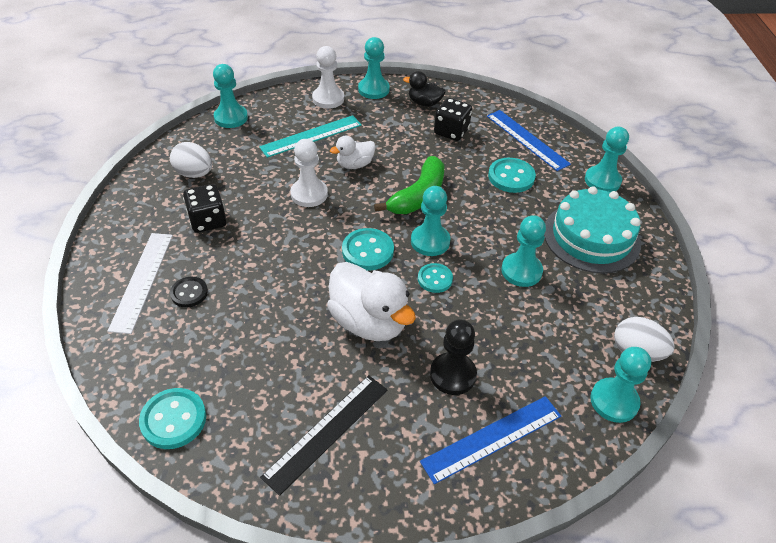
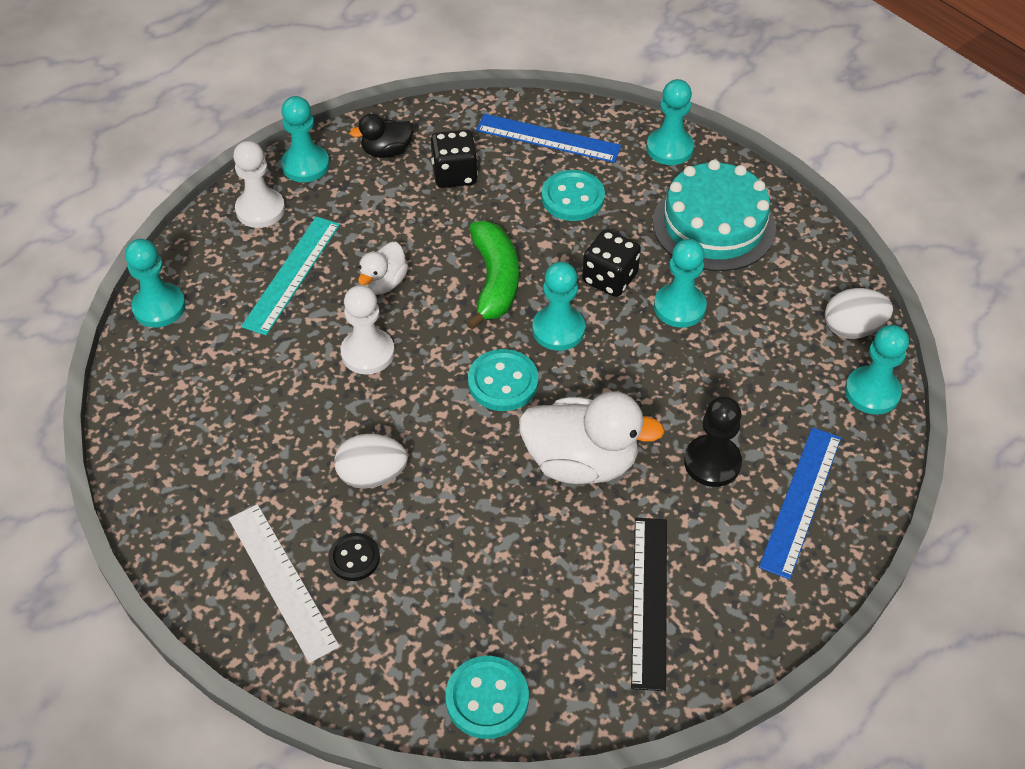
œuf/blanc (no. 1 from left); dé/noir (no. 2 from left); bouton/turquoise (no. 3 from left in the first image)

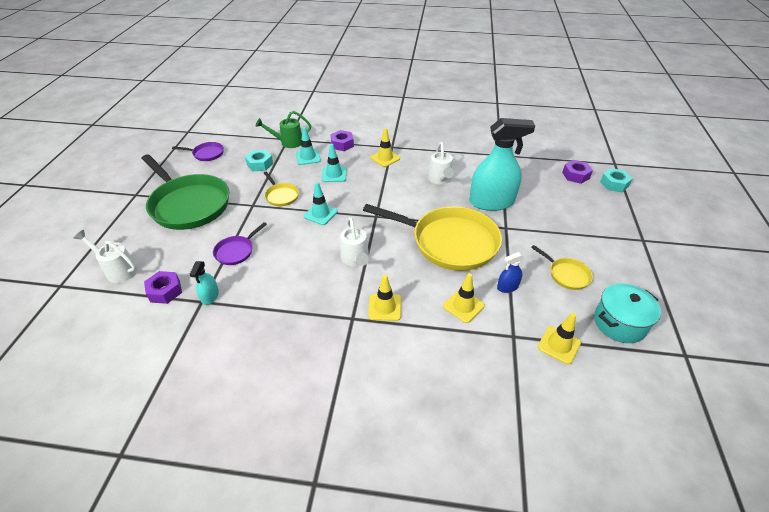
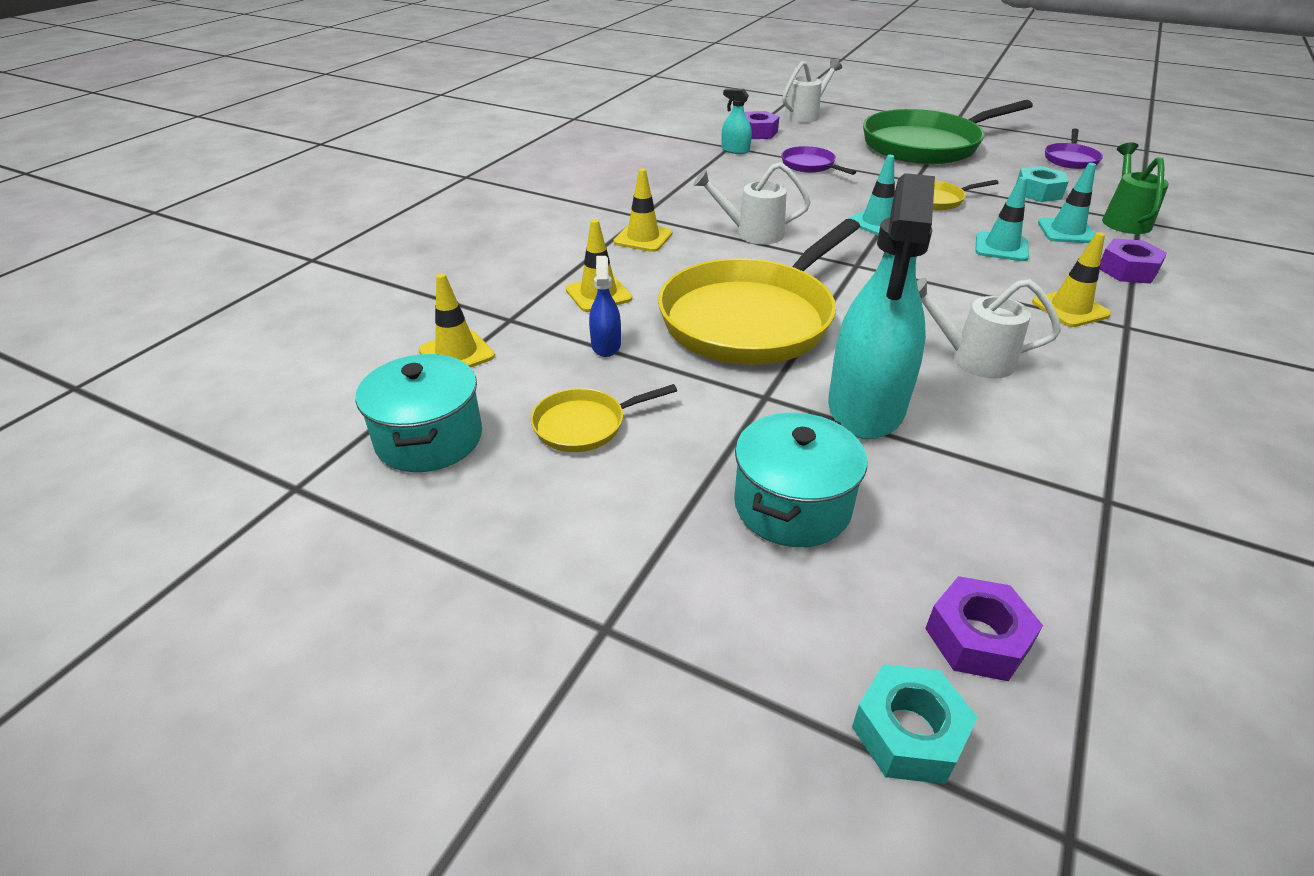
marmite/turquoise (no. 2 from left)

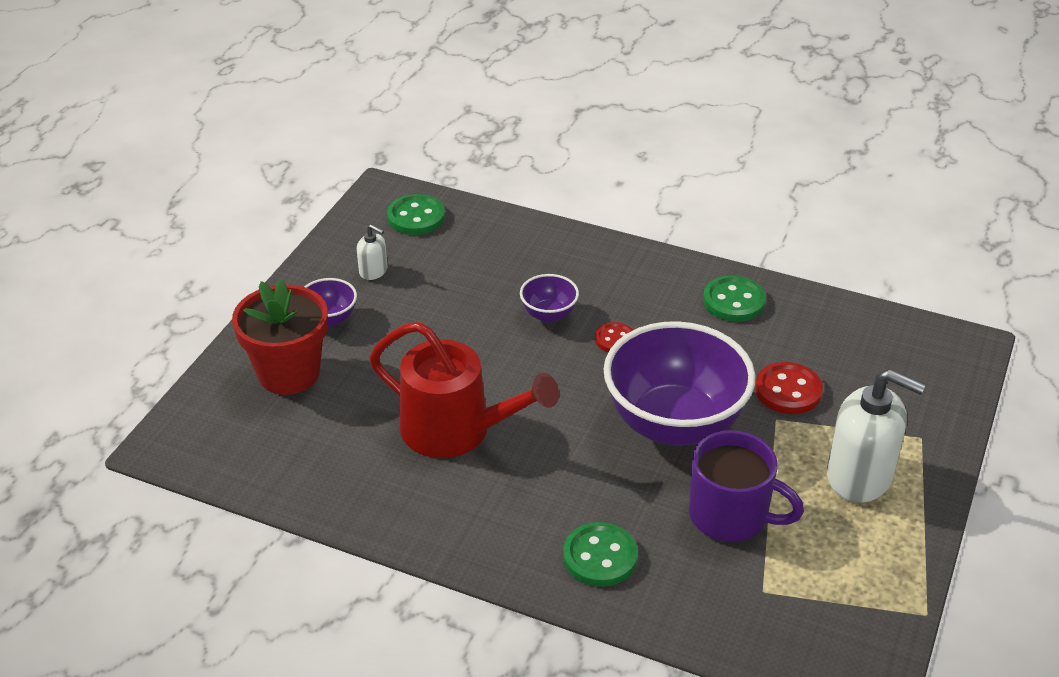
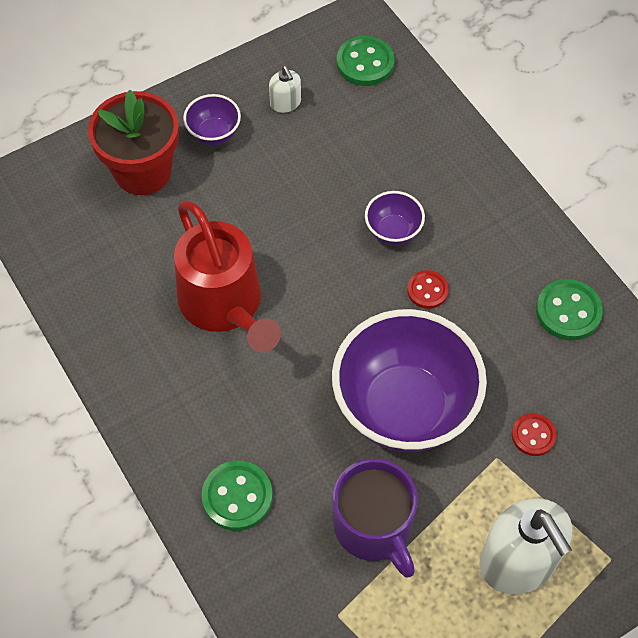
bouton/rouge (no. 2 from left)

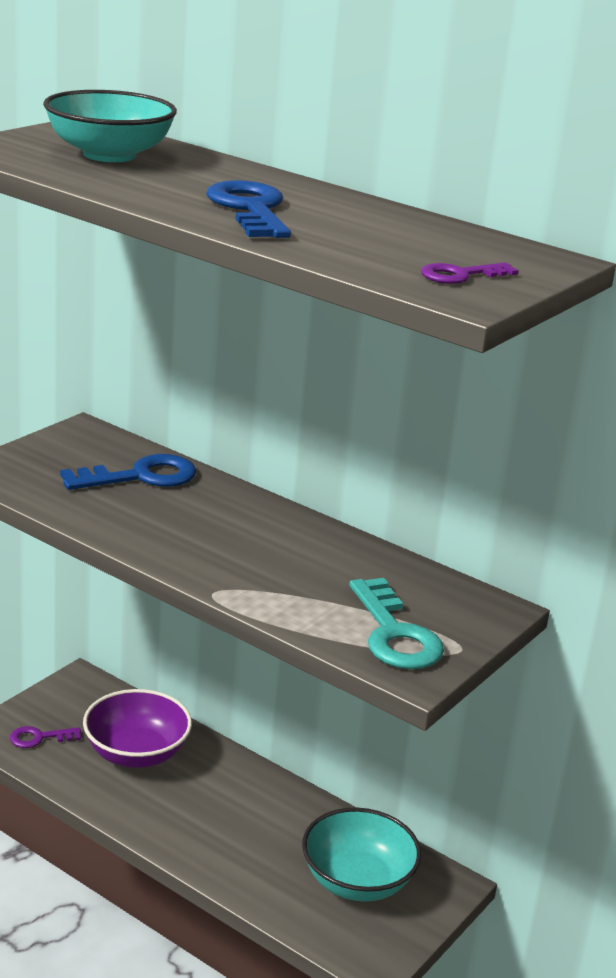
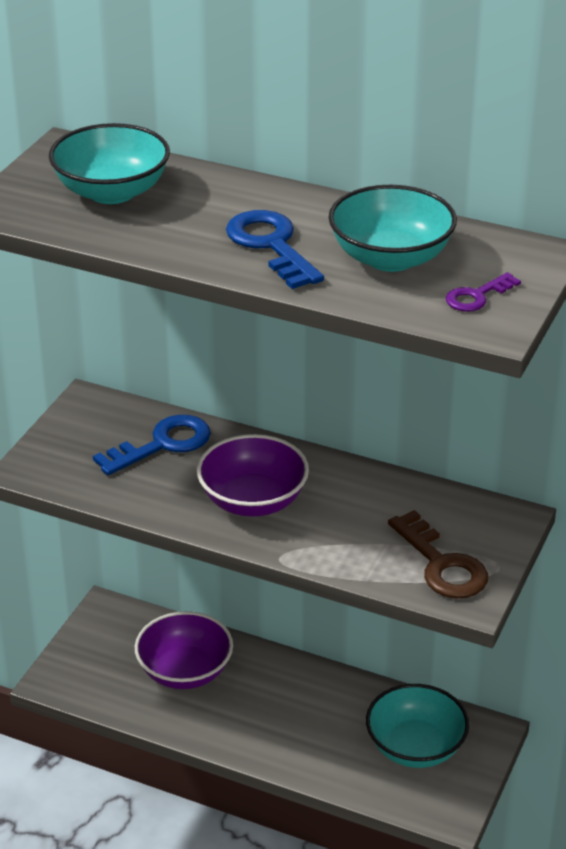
clé/violet (no. 1 from left in the first image); clé/marron; bol/violet (no. 2 from left); bol/turquoise (no. 2 from left)

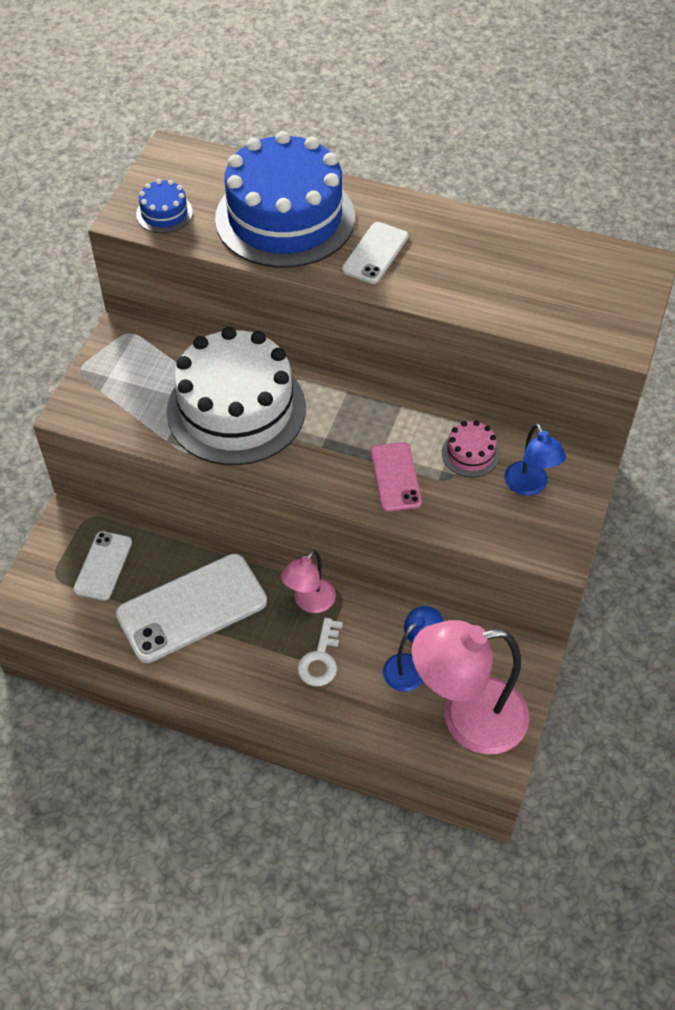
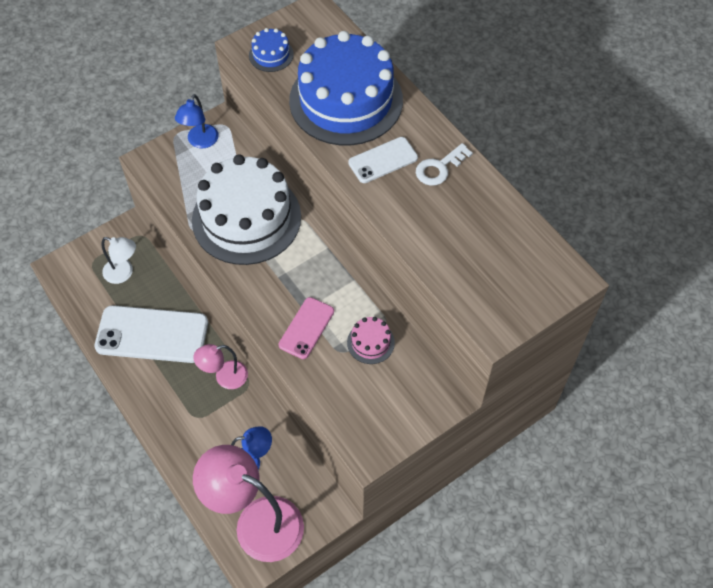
lampe/blanc; clé/blanc; lampe/bleu (no. 1 from left)

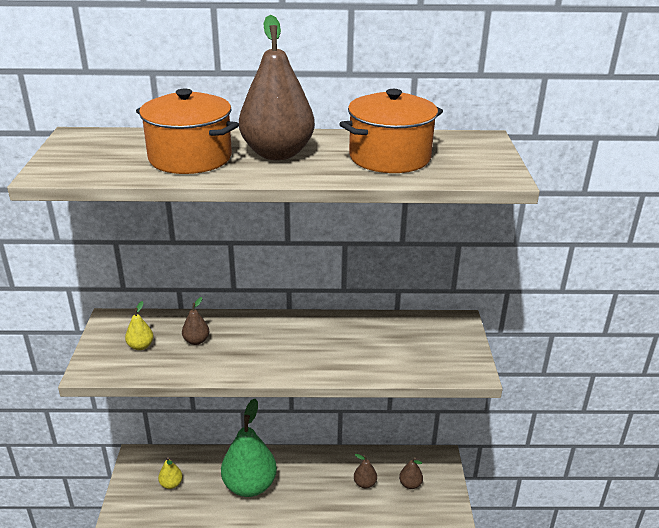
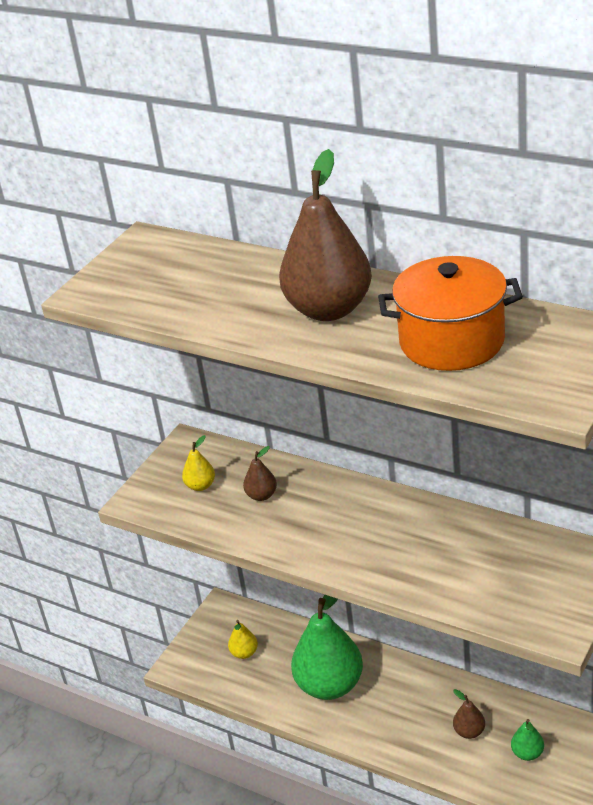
marmite/orange (no. 1 from left in the first image); poire/vert (no. 2 from left)

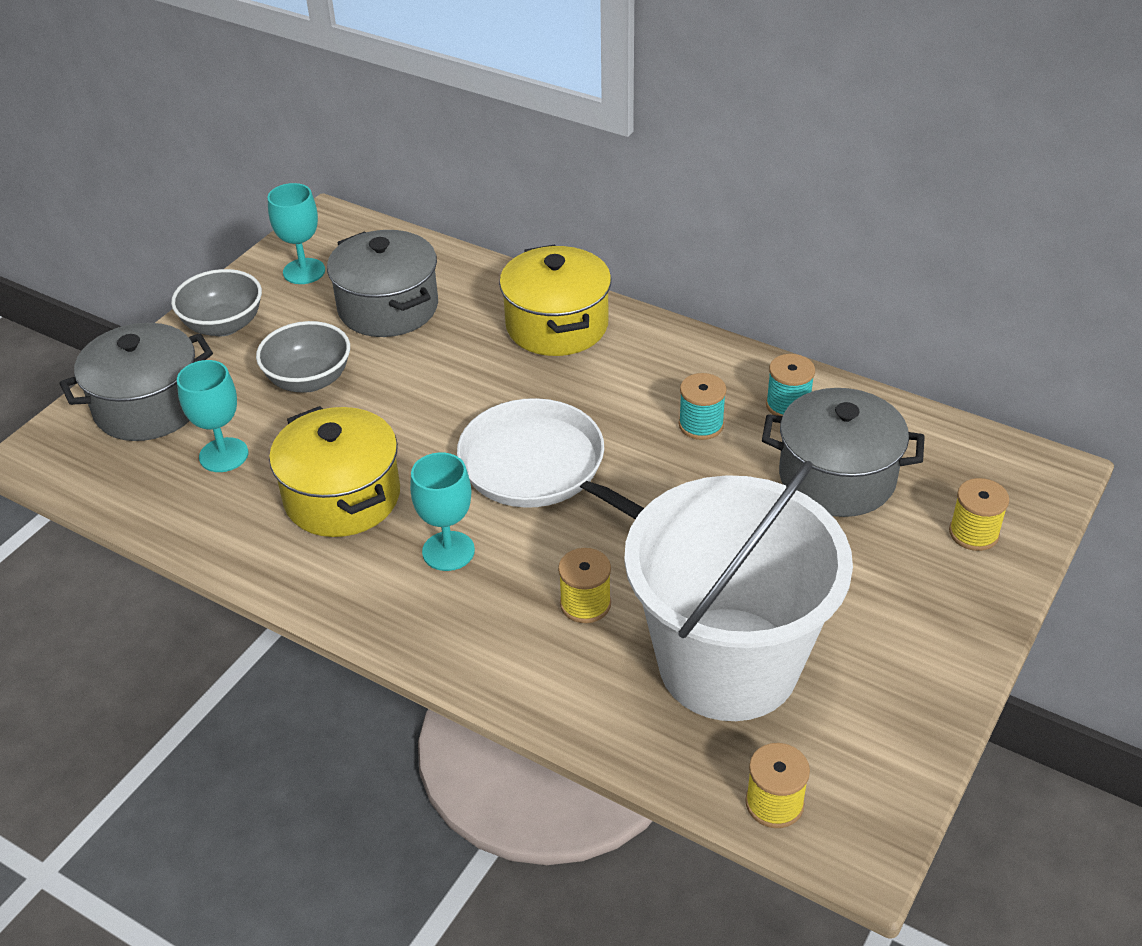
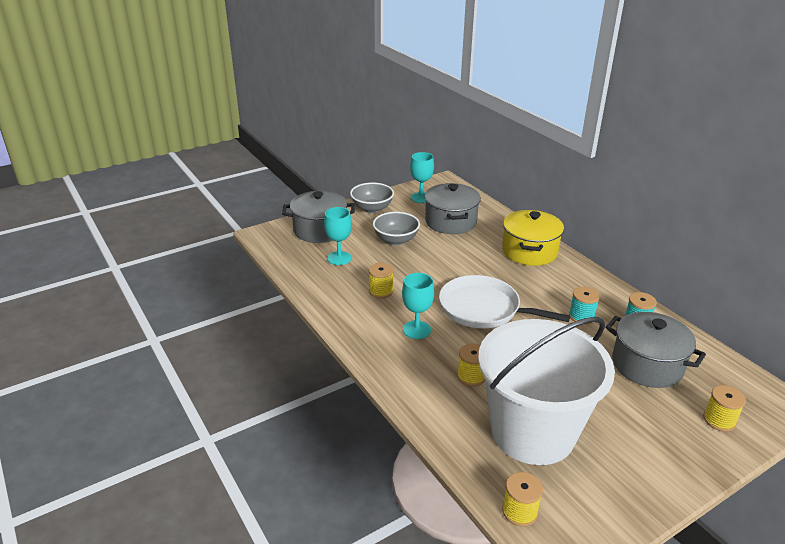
bobine/jaune (no. 1 from left); poêle/blanc

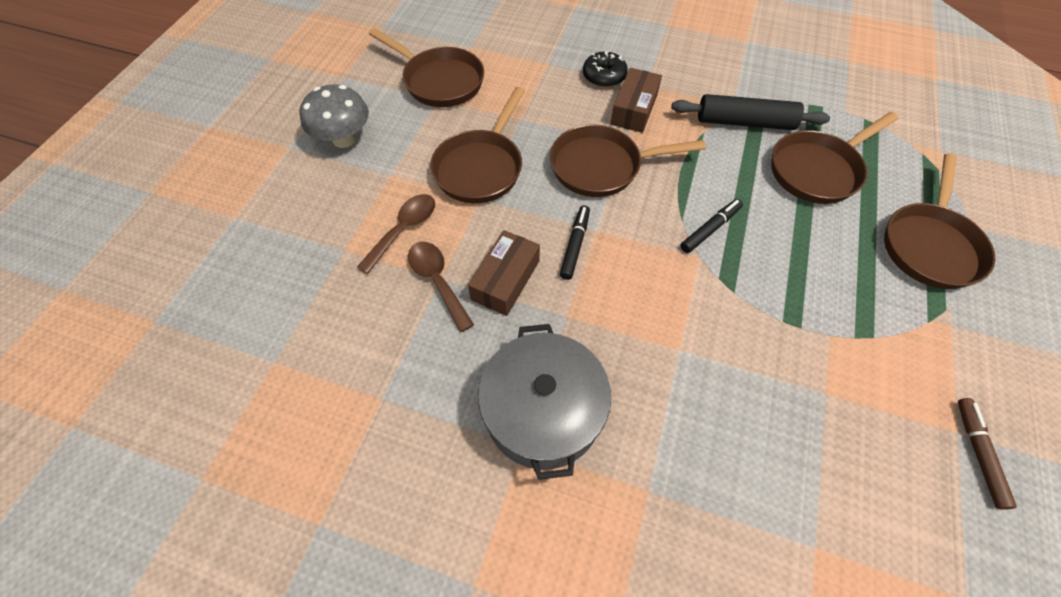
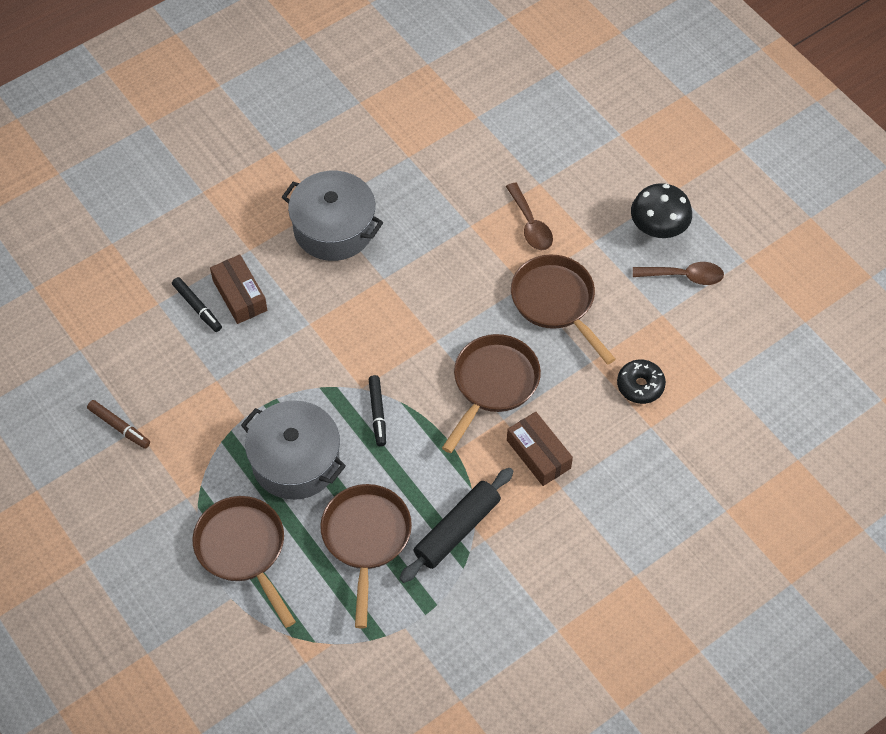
champignon/noir; poêle/marron (no. 1 from left in the first image); cuillère/marron (no. 2 from left); boîte/marron (no. 1 from left); feutre/noir (no. 1 from left); beignet/noir; marmite/gris (no. 1 from left)

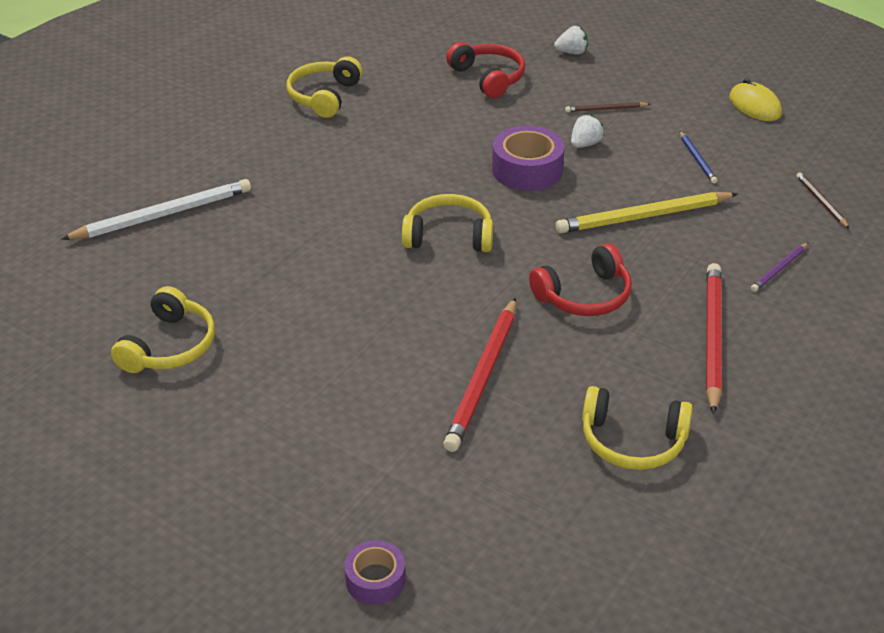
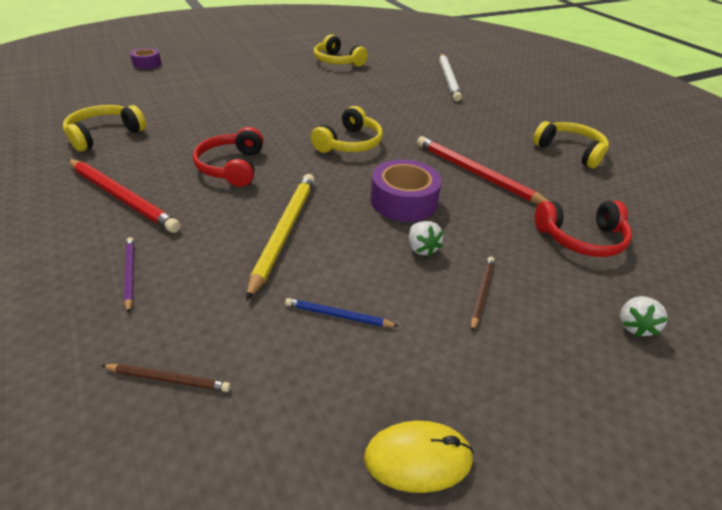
crayon/rouge (no. 2 from left)

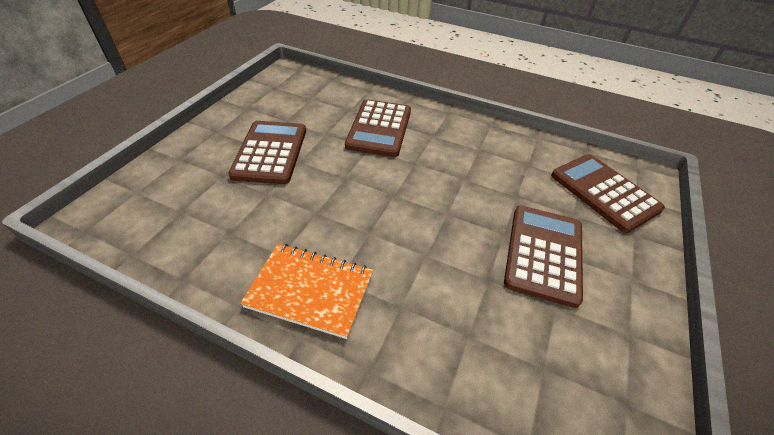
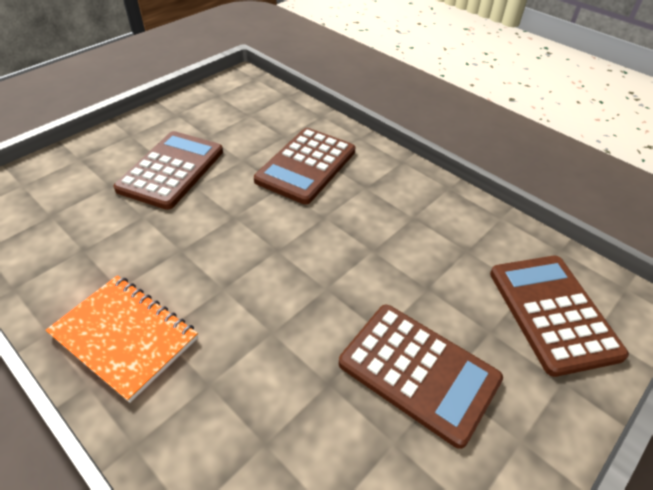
calculatrice/marron (no. 3 from left)

